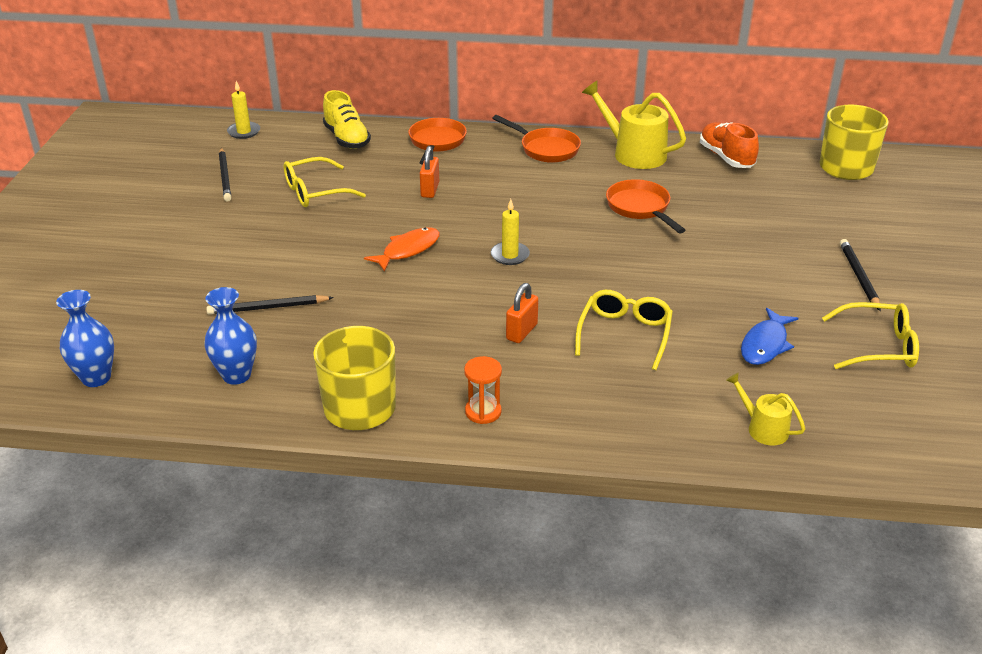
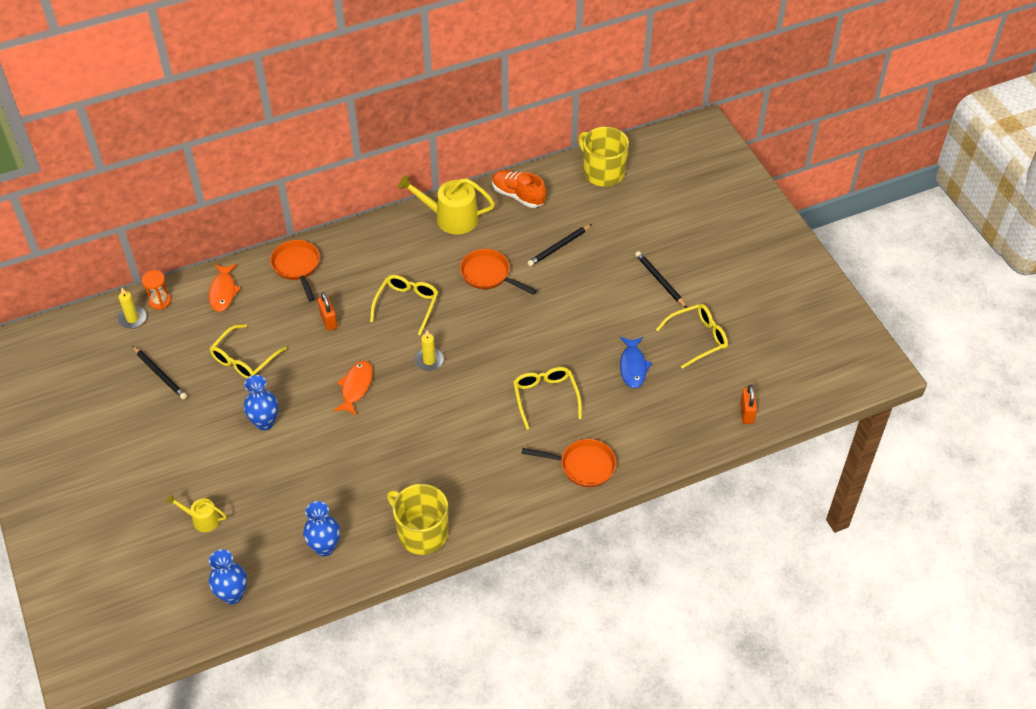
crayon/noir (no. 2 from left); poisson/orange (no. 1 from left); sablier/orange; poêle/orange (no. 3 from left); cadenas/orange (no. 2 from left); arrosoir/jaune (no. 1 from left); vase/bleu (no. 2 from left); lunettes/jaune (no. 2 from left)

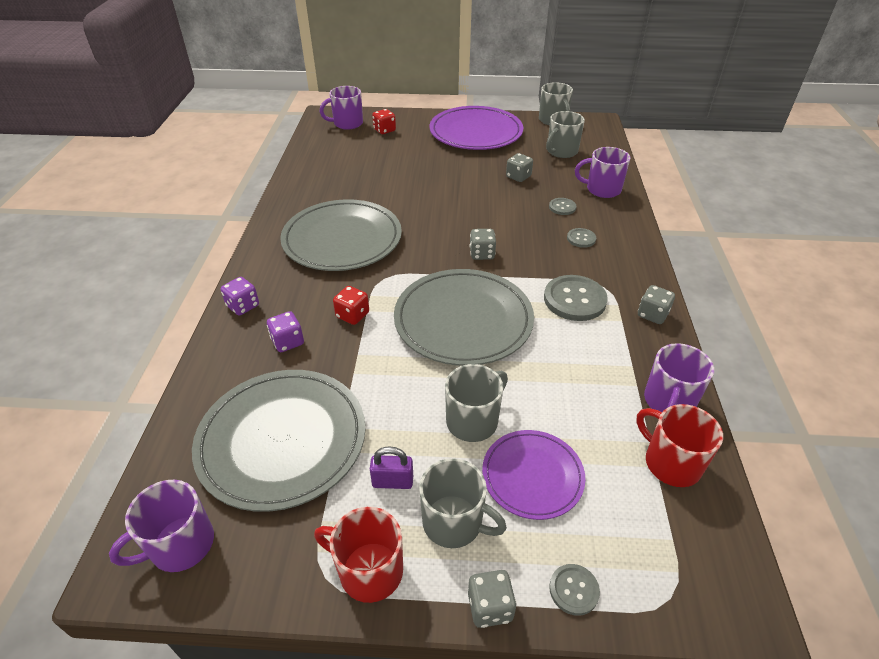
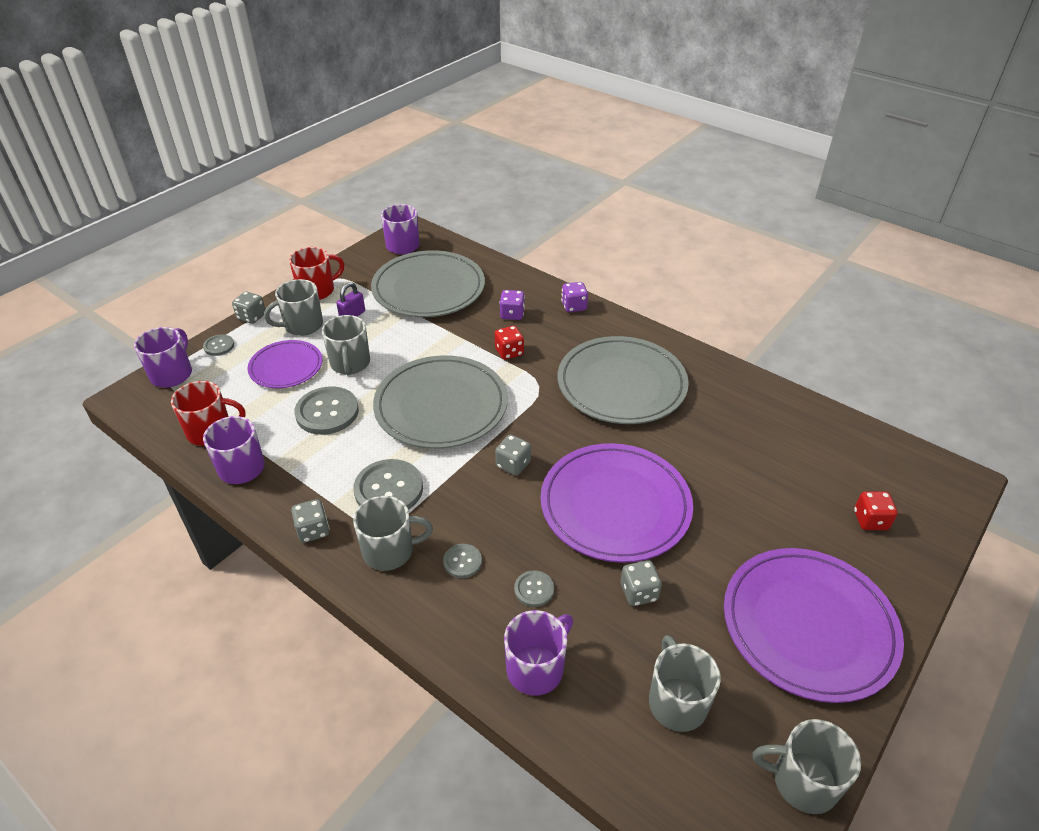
tasse/violet (no. 1 from left); bouton/gris (no. 2 from left); tasse/gris (no. 3 from left); assiette/violet (no. 2 from left)

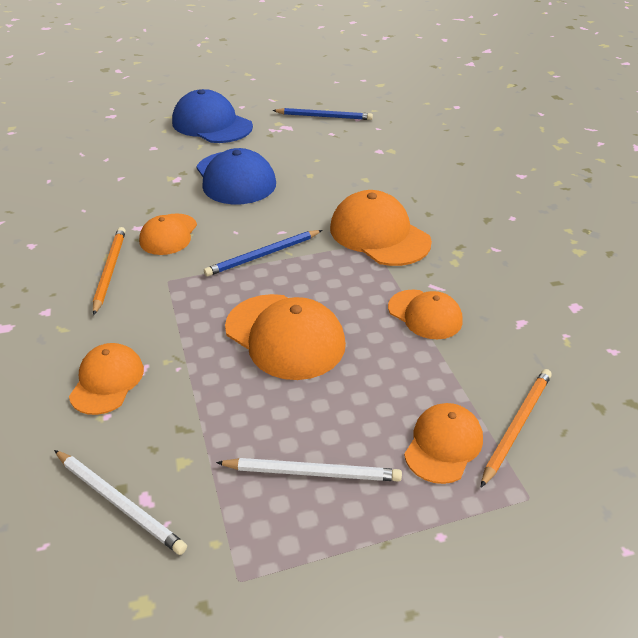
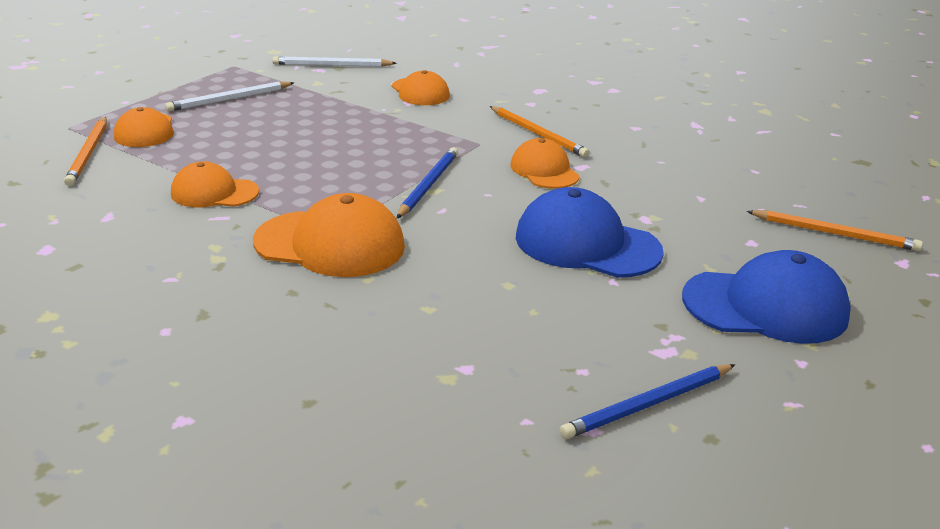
casquette/orange (no. 3 from left in the first image); crayon/orange (no. 3 from left)

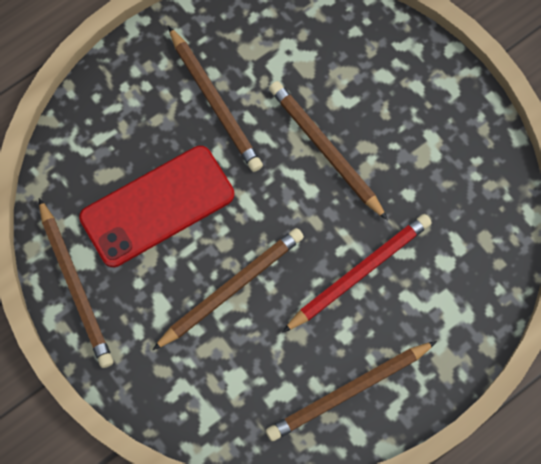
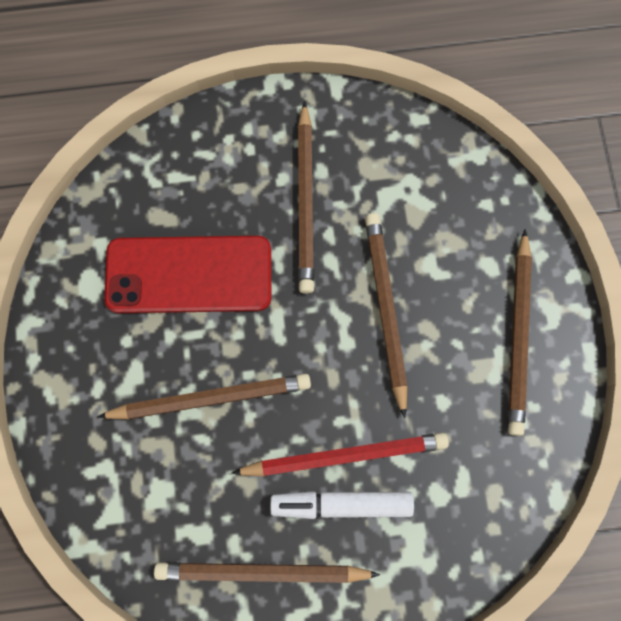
crayon/marron (no. 5 from left); feutre/blanc

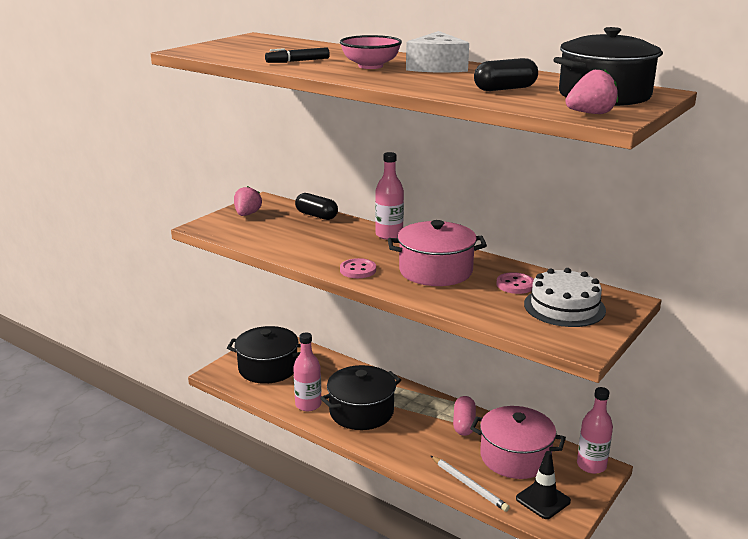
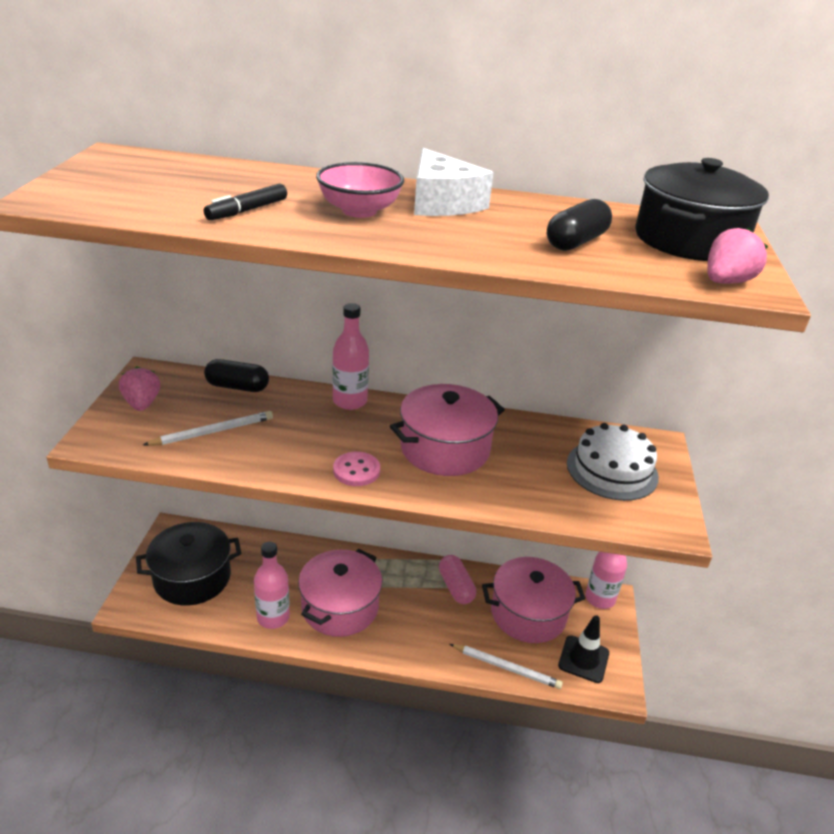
marmite/rose (no. 1 from left); bouton/rose (no. 2 from left in the first image); crayon/blanc (no. 1 from left)

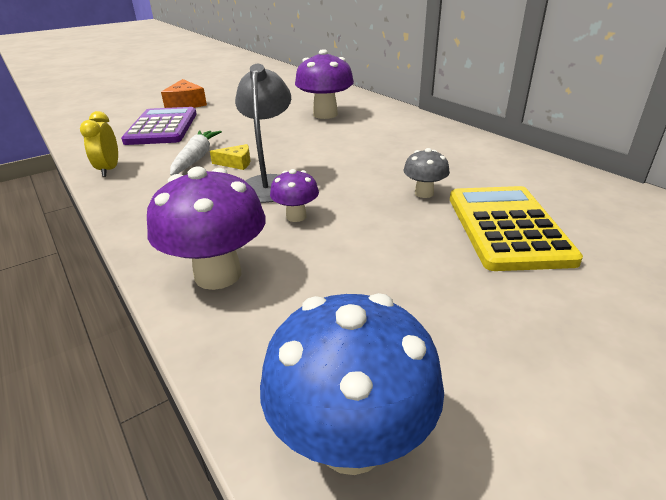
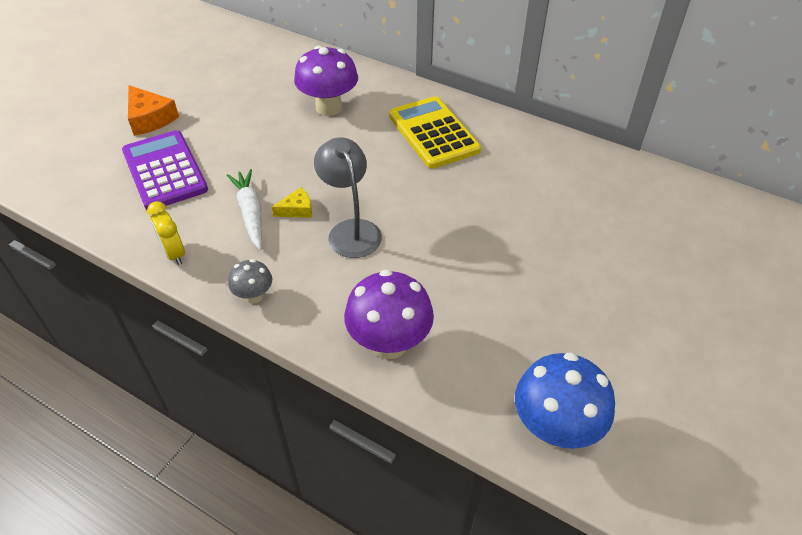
champignon/violet (no. 2 from left in the first image); champignon/gris; calculatrice/jaune

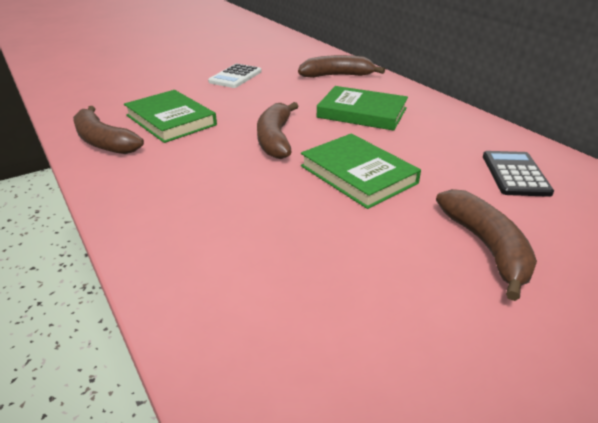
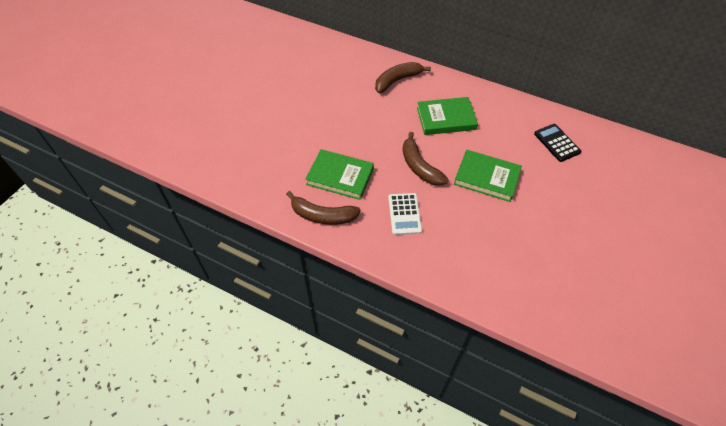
calculatrice/blanc; banane/marron (no. 4 from left in the first image)

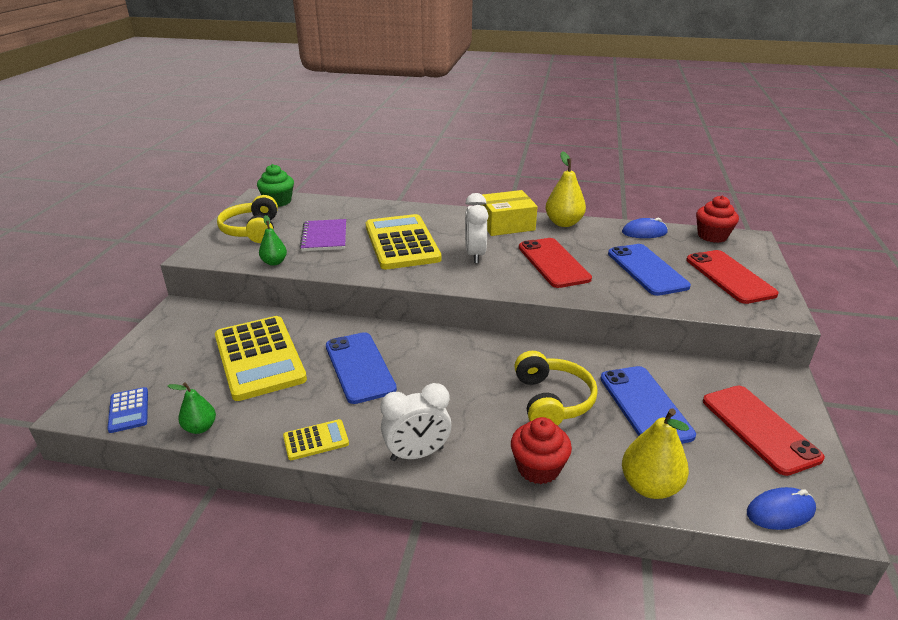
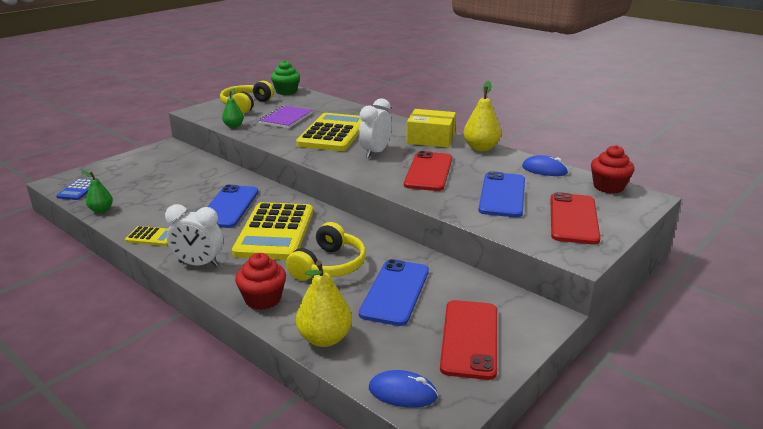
calculatrice/jaune (no. 2 from left)

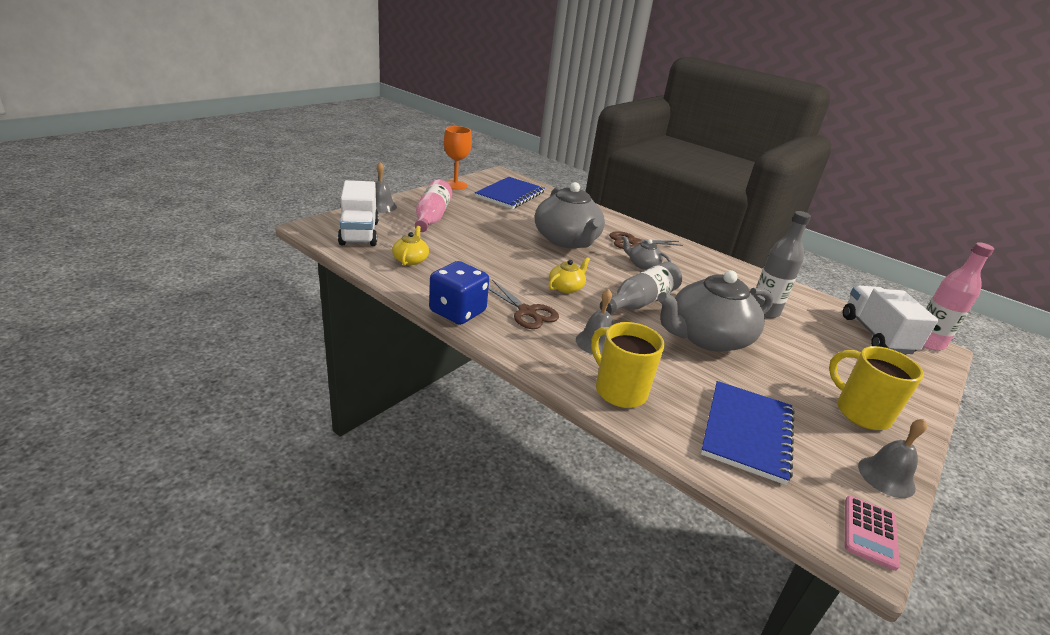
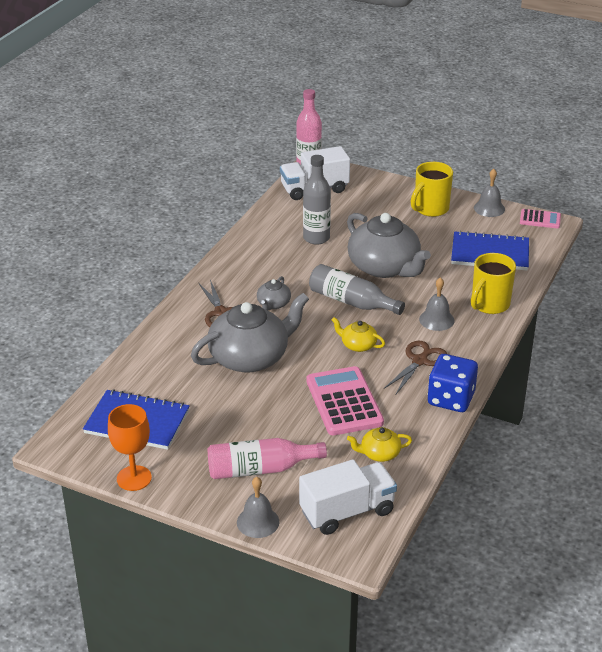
calculatrice/rose (no. 1 from left)

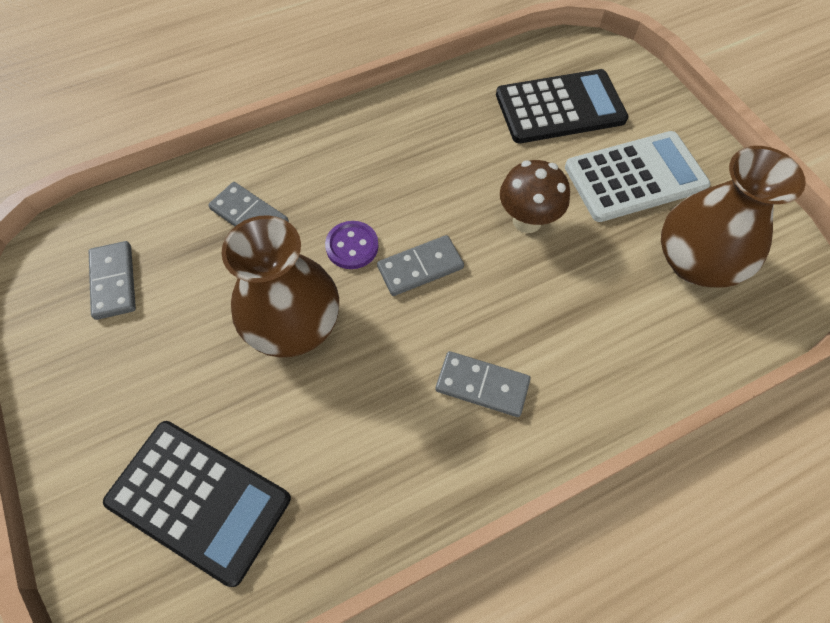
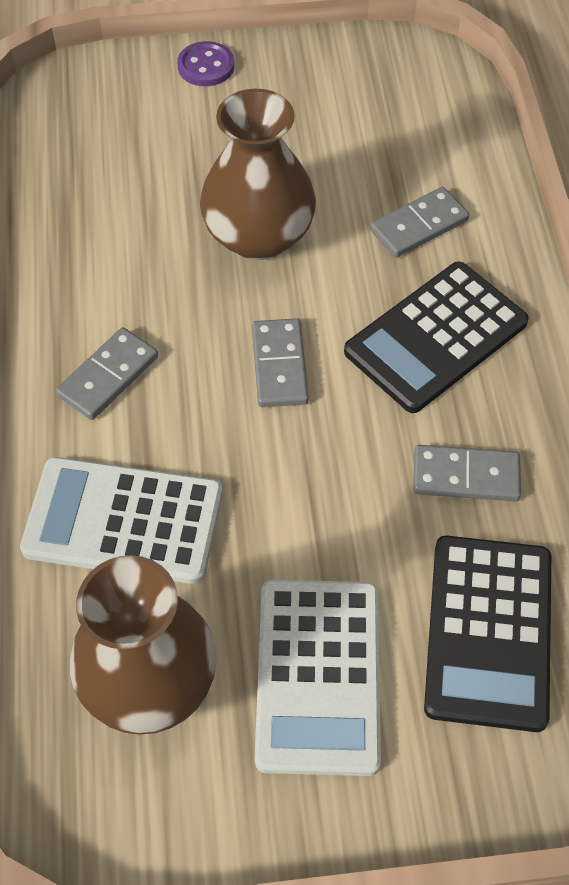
domino/gris (no. 4 from left); calculatrice/noir (no. 1 from left); bouton/violet; champignon/marron; calculatrice/blanc (no. 1 from left)

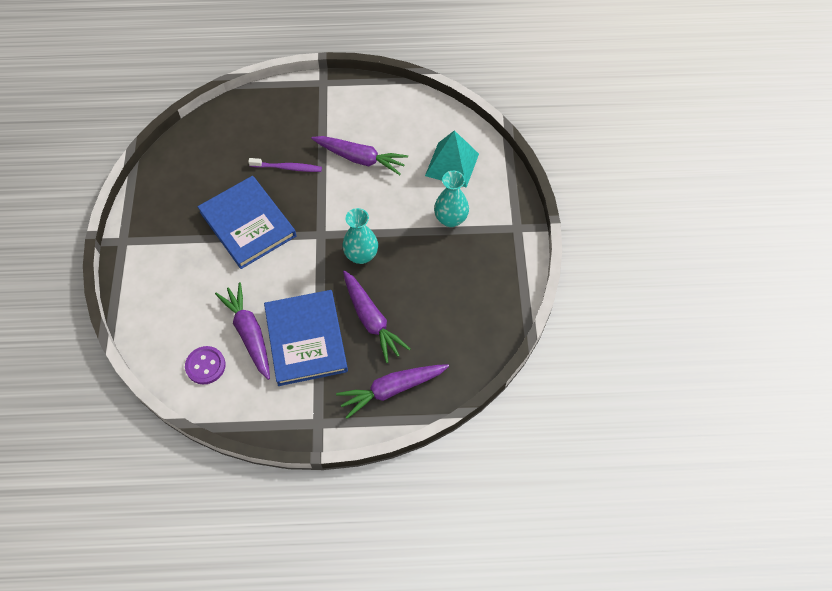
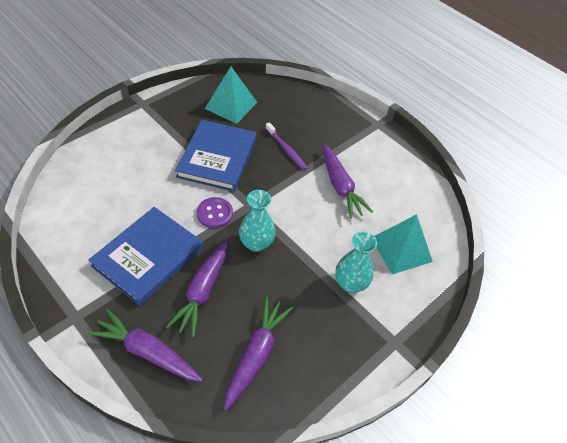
bouton/violet; carotte/violet (no. 3 from left); pyramide/turquoise (no. 1 from left)

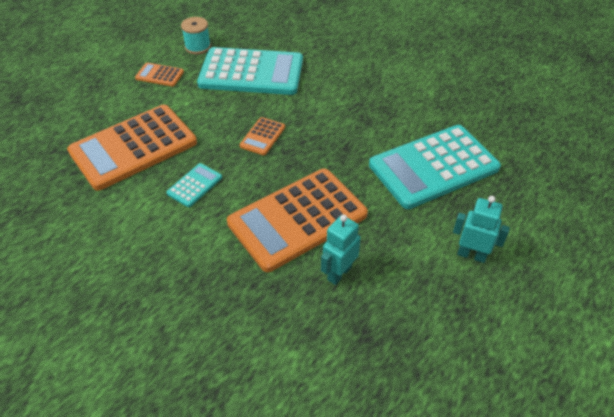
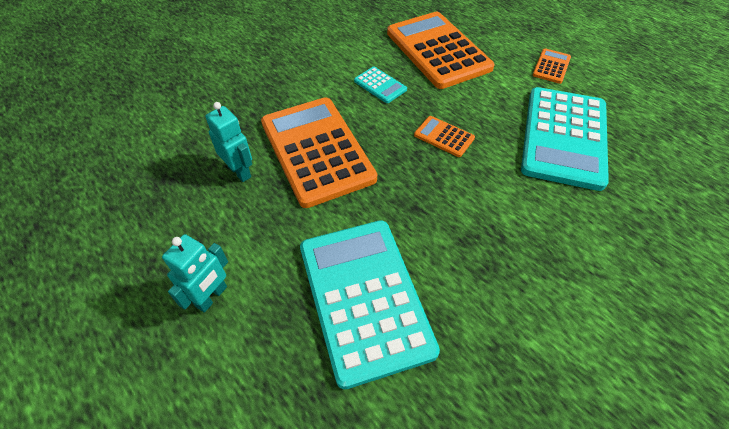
bobine/turquoise

